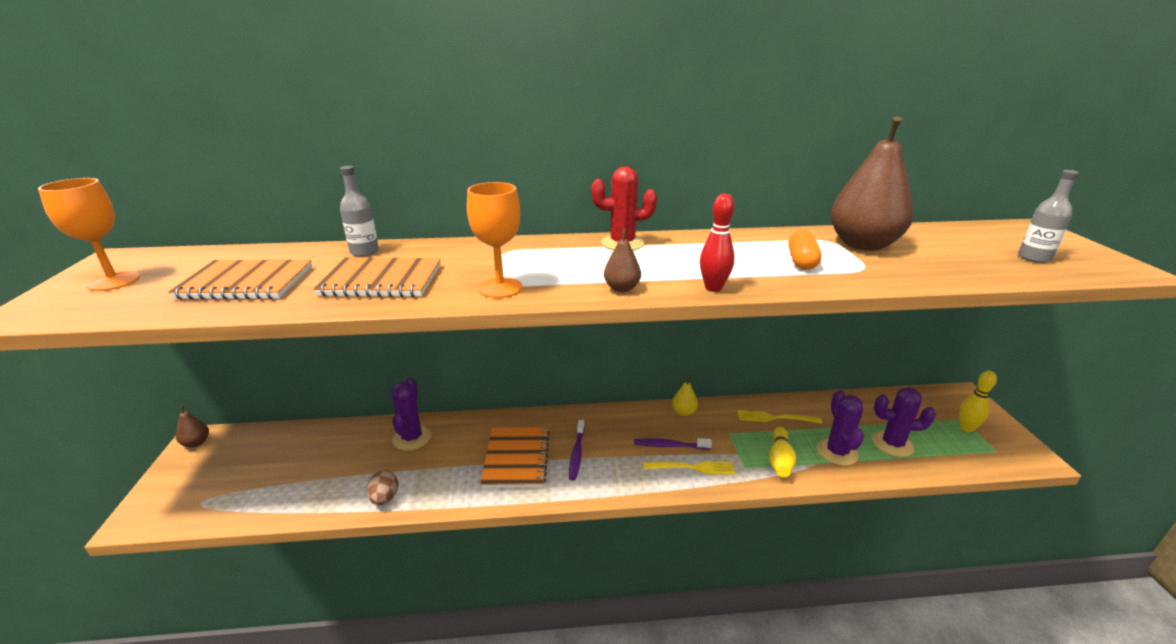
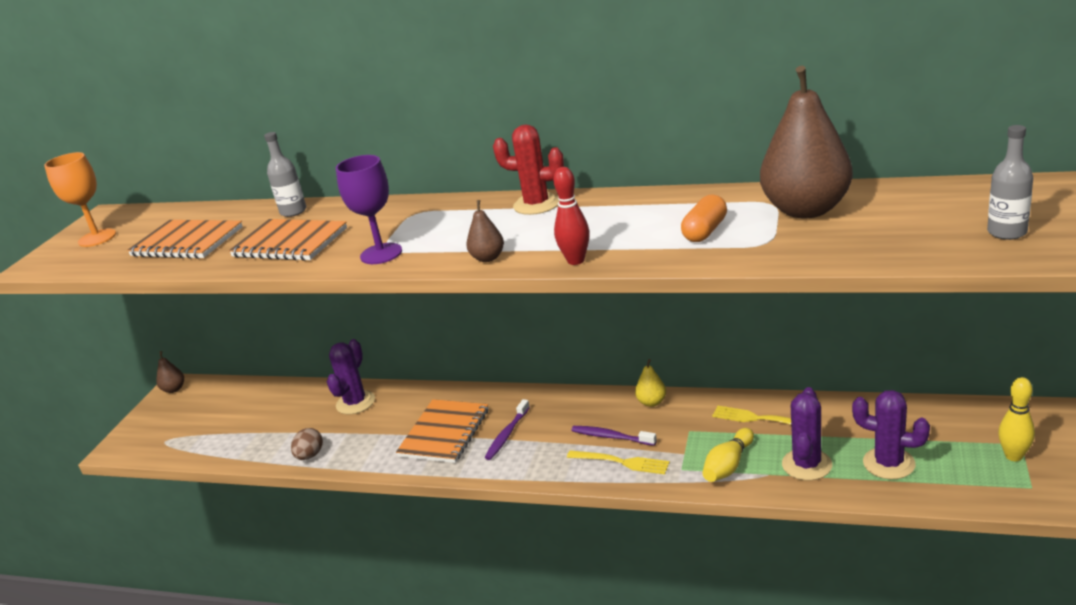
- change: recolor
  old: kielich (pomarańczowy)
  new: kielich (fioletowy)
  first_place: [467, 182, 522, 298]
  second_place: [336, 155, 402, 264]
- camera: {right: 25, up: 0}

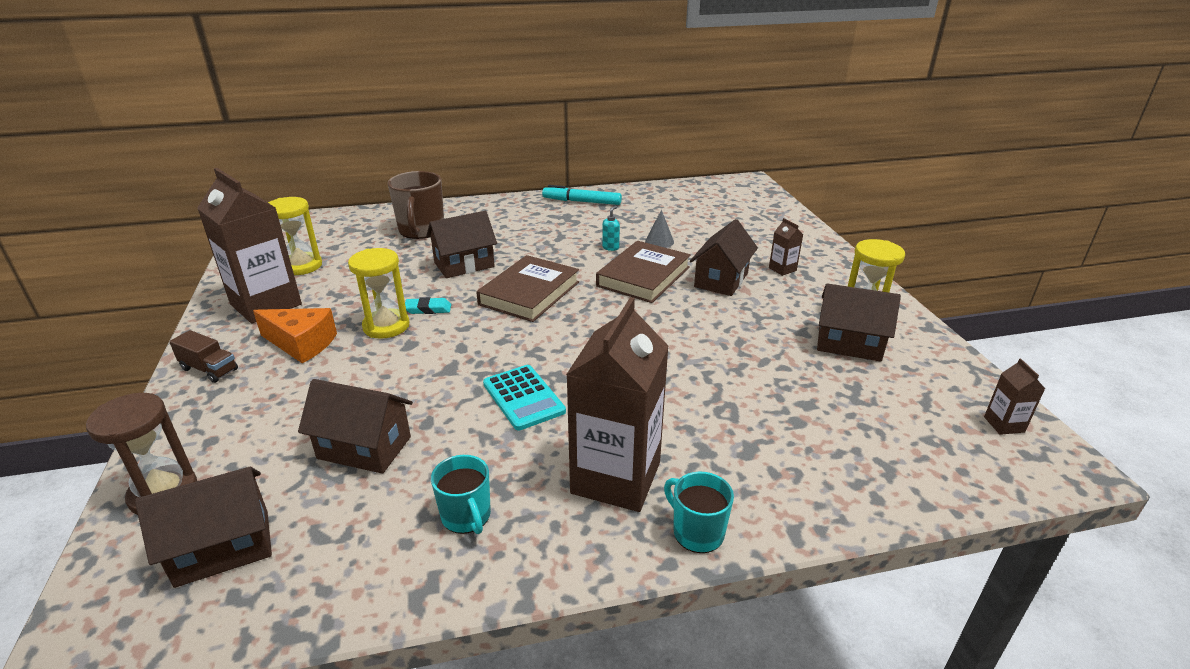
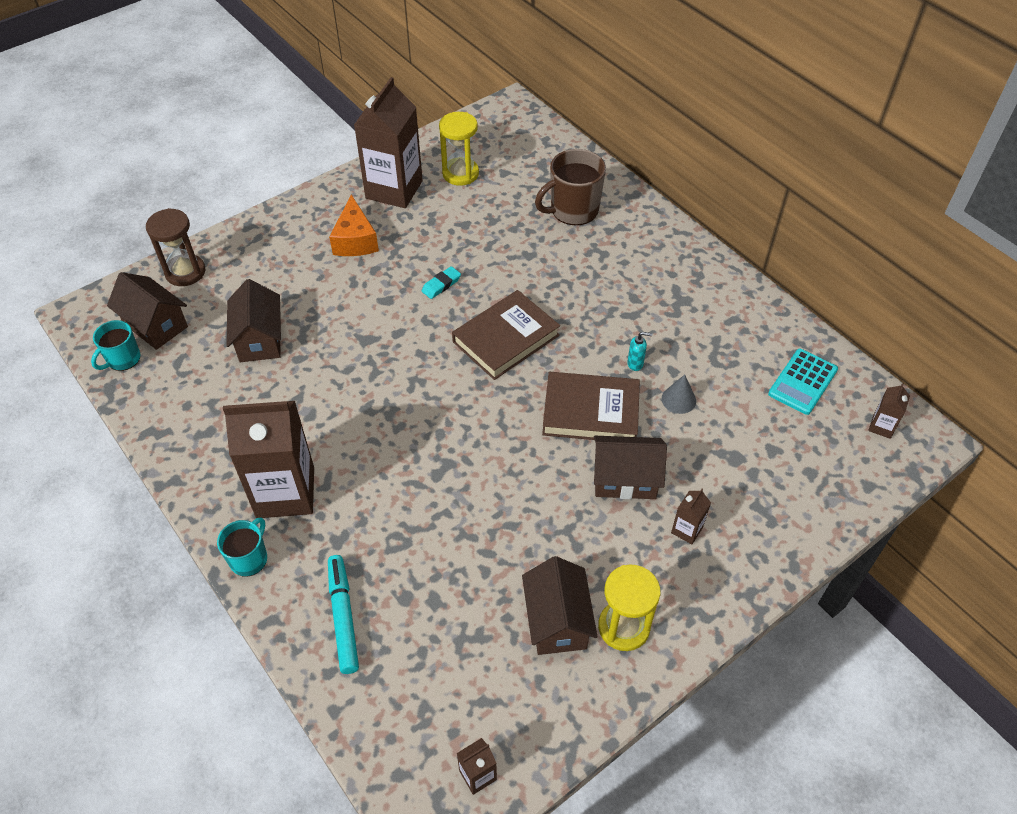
- change: delete
  old: ciężarówka (brązowy)
  first_place: [169, 330, 238, 383]
- change: delete
  old: klepsydra (żółty)
  first_place: [348, 248, 410, 339]
- change: delete
  old: domek (brązowy)
  first_place: [426, 211, 497, 278]
- change: insert
  new: karton mleka (brązowy)
  second_place: [868, 383, 910, 439]
- change: move
  old: kubek (turkusowy)
  first_place: [431, 455, 491, 534]
  second_place: [91, 320, 140, 371]
- change: move
  old: kalkulator (turkusowy)
  first_place: [483, 365, 566, 431]
  second_place: [768, 349, 838, 415]
- change: move
  old: flamaster (turkusowy)
  first_place: [542, 185, 622, 205]
  second_place: [328, 555, 359, 674]
- change: rotate
  old: gumka do mazania (turkusowy)
  first_place: [405, 297, 451, 314]
  second_place: [422, 266, 461, 299]
  degrees: 75
- change: rotate
  old: książka (brązowy)
  first_place: [476, 255, 579, 322]
  second_place: [452, 290, 560, 380]
  degrees: -45
- camera: {right: 65, up: 20}

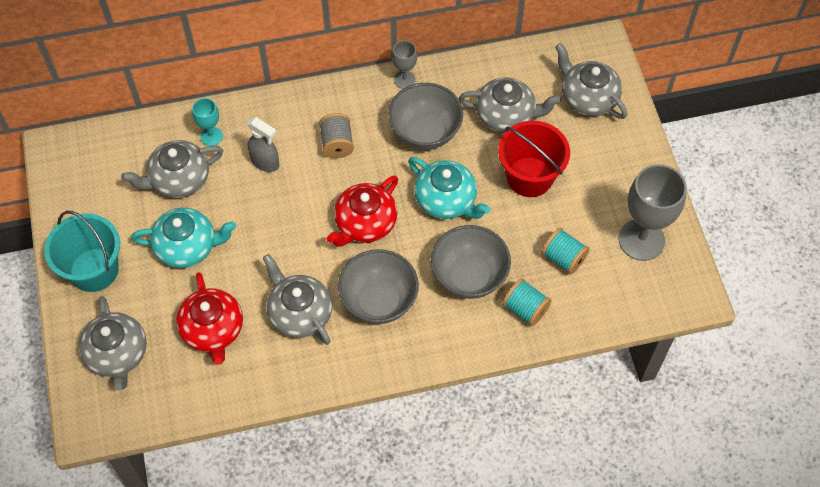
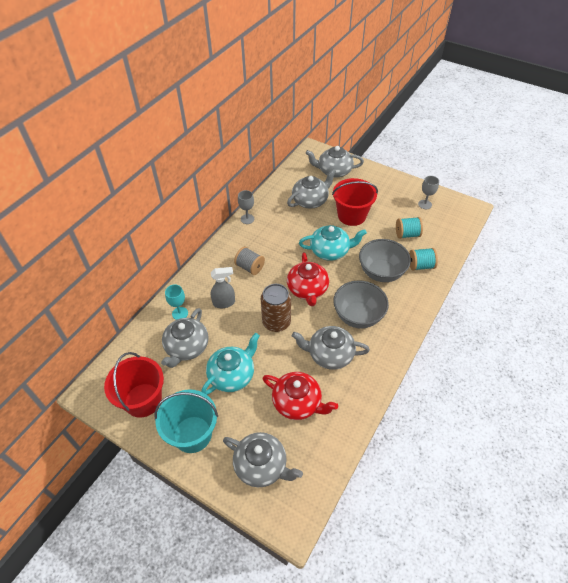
- change: delete
  old: miska (szary)
  first_place: [388, 83, 463, 150]
- change: insert
  new: wiadro (czerwony)
  second_place: [104, 352, 164, 418]
- change: insert
  new: puszka (brązowy)
  second_place: [261, 284, 291, 332]
- change: resize
  old: kielich (szary)
  first_place: [619, 164, 687, 261]
  second_place: [418, 176, 439, 209]
  factor: 0.5
- camera: {right: -45, up: -10}

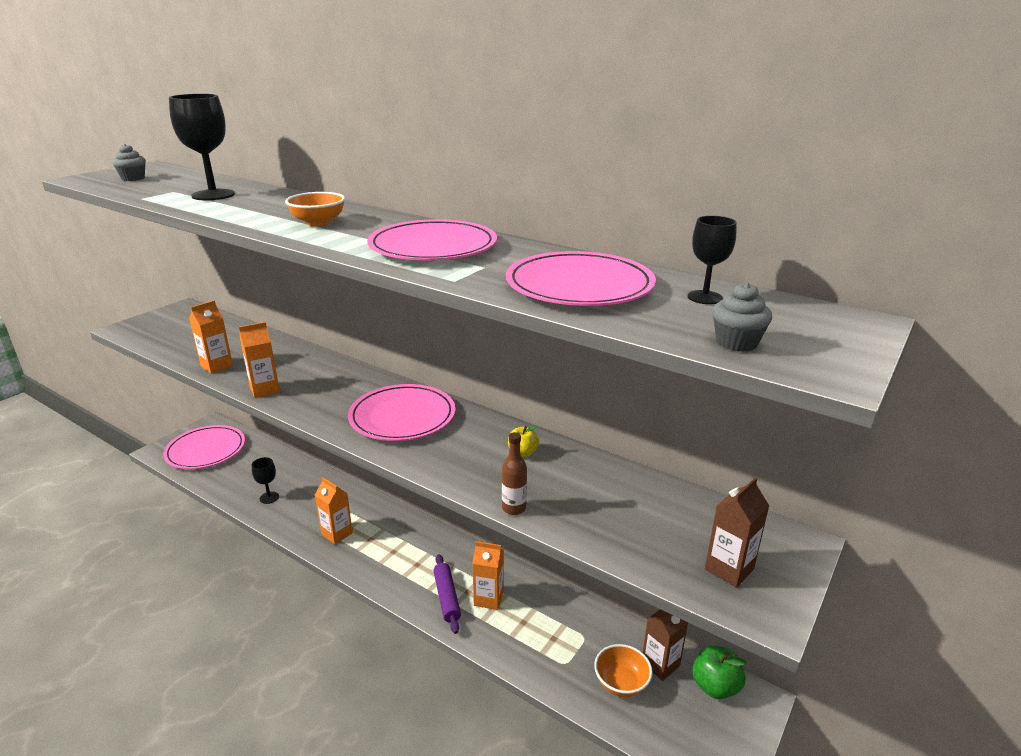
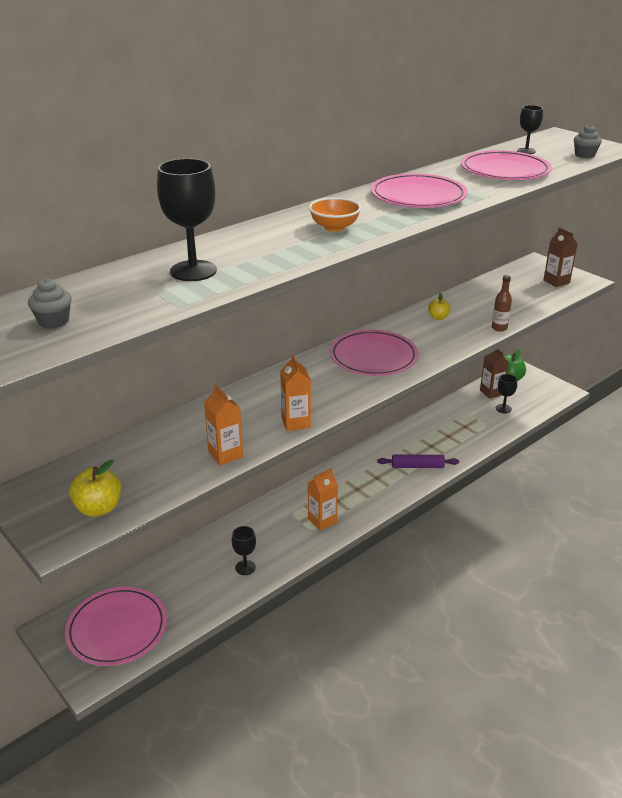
- change: delete
  old: karton mleka (pomarańczowy)
  first_place: [472, 541, 504, 610]
- change: insert
  new: jabłko (żółty)
  second_place: [69, 460, 121, 517]
- change: replace
  old: miska (pomarańczowy)
  new: kielich (czarny)
  first_place: [594, 644, 653, 697]
  second_place: [496, 374, 517, 413]
- camera: {right: -75, up: 5}

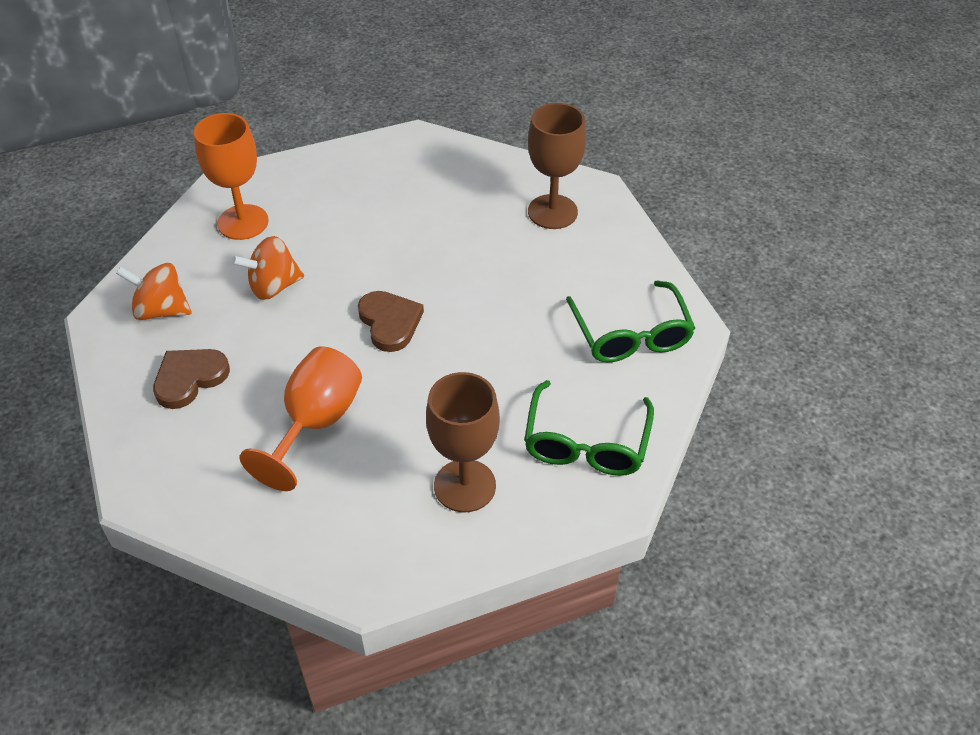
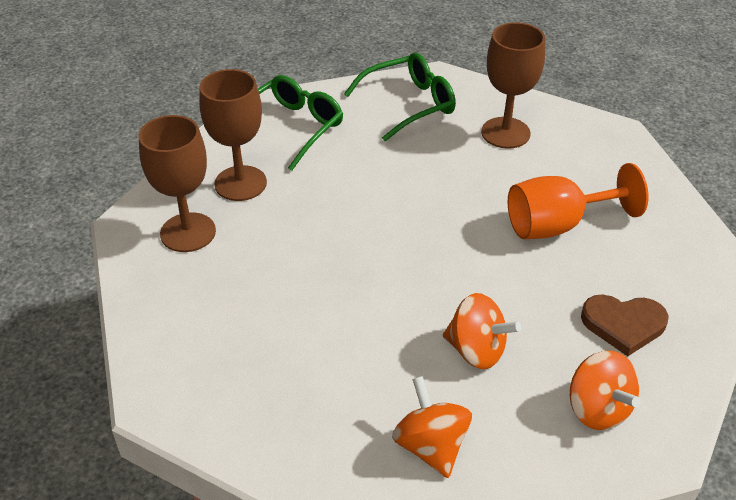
- change: delete
  old: serce (brązowy)
  first_place: [358, 291, 424, 352]
- change: insert
  new: kielich (brązowy)
  second_place: [199, 69, 267, 201]
- change: replace
  old: kielich (pomarańczowy)
  new: bączek (pomarańczowy)
  first_place: [194, 113, 269, 240]
  second_place: [392, 376, 472, 478]
- camera: {right: -130, up: -5}

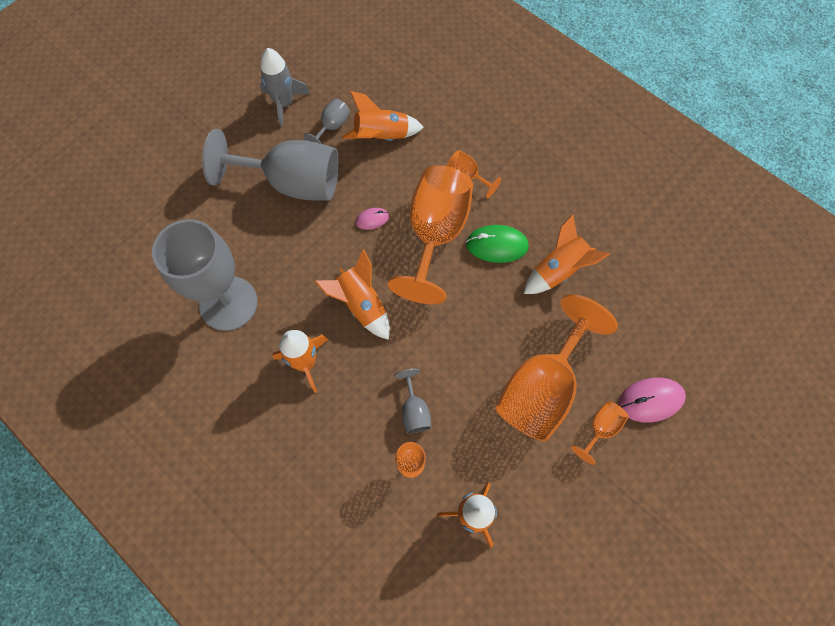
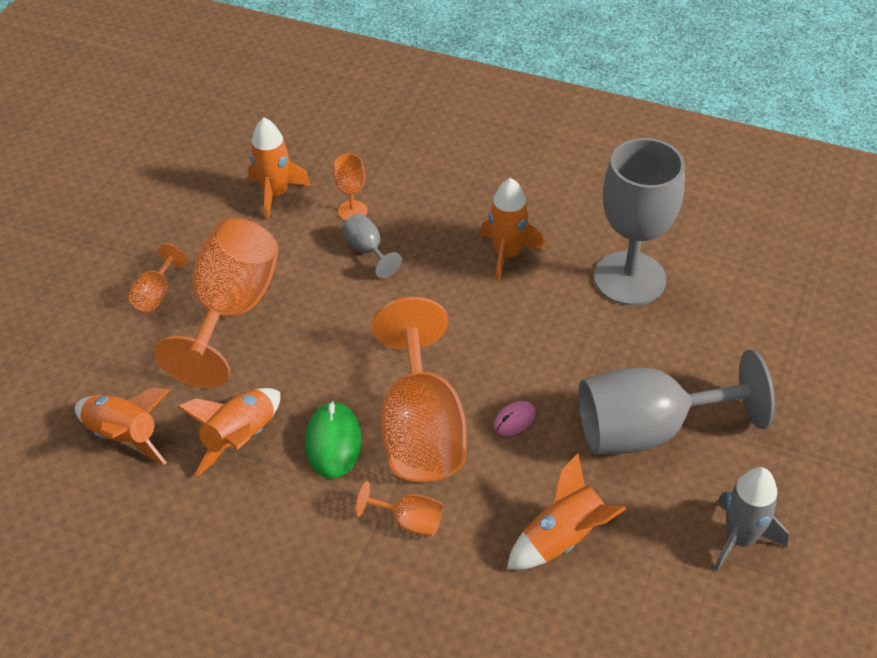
- change: delete
  old: kielich (szary)
  first_place: [303, 98, 350, 144]
- change: delete
  old: myszka (różowy)
  first_place: [619, 378, 686, 423]
- change: move
  old: rakieta (pomarańczowy)
  first_place: [315, 249, 390, 340]
  second_place: [75, 387, 170, 465]
- change: rotate
  old: myszka (zielony)
  first_place: [466, 225, 529, 263]
  second_place: [305, 401, 362, 479]
  degrees: -75
- camera: {right: 160, up: -20}

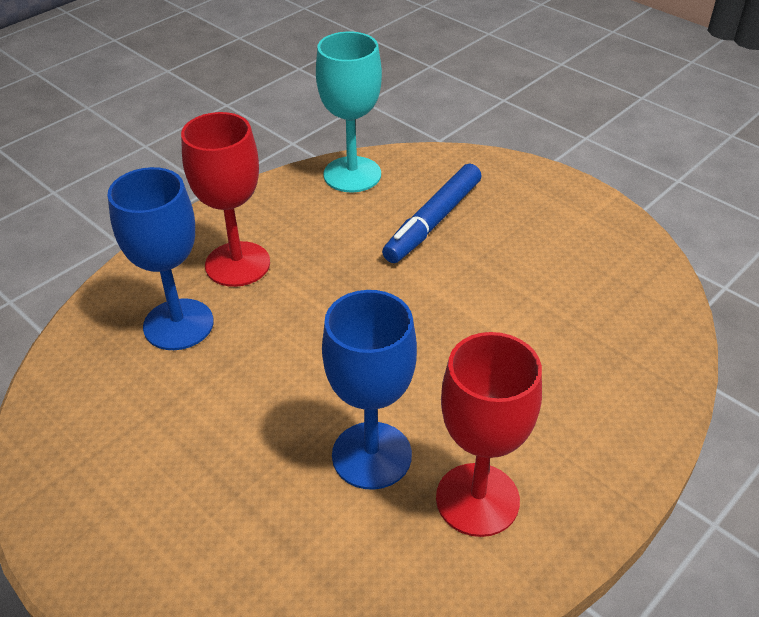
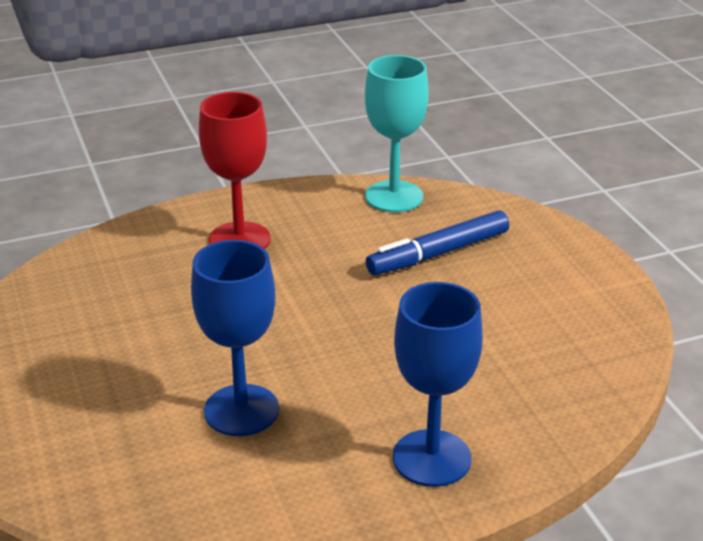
- change: delete
  old: kielich (czerwony)
  first_place: [436, 332, 542, 537]
- change: move
  old: kielich (niebieski)
  first_place: [107, 167, 214, 350]
  second_place: [393, 282, 483, 487]
- camera: {right: 25, up: -10}

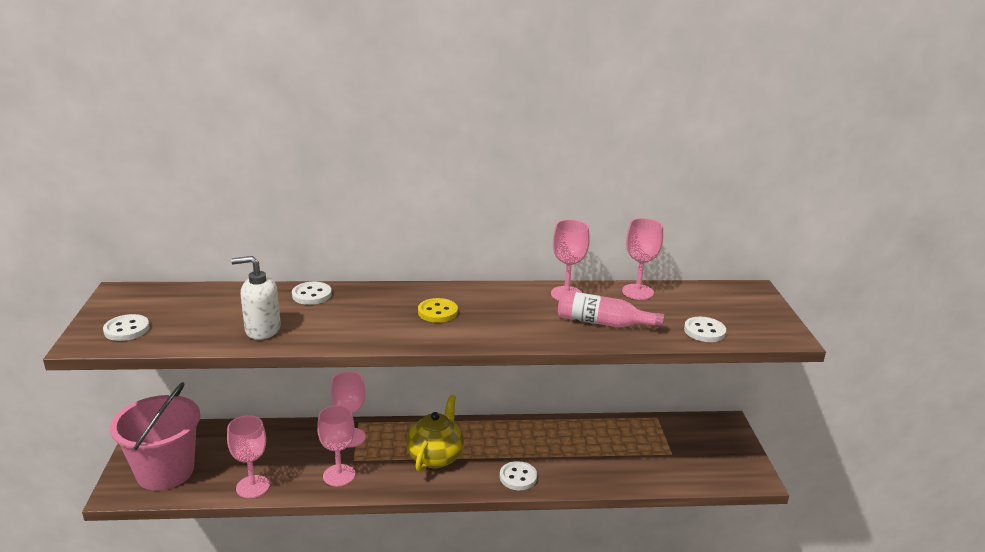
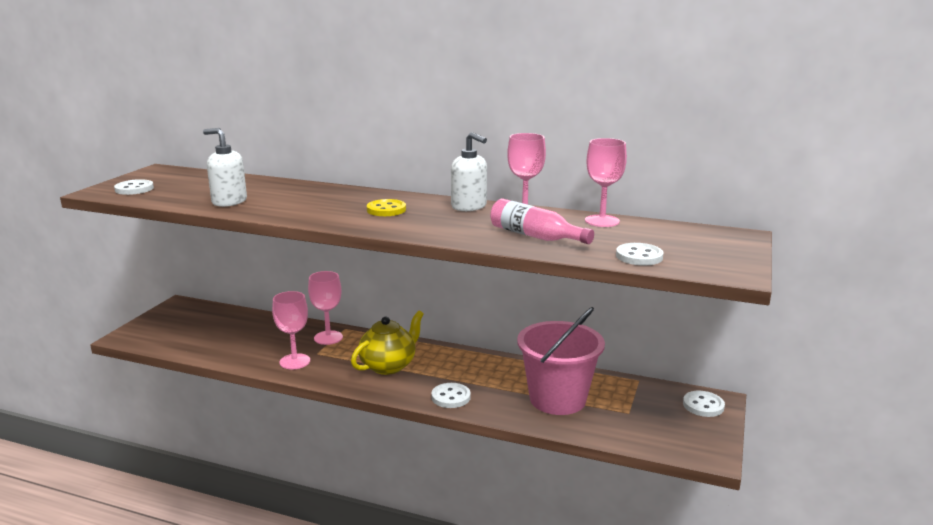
- change: delete
  old: kielich (różowy)
  first_place: [227, 415, 270, 498]
- change: insert
  new: dozownik mydła (biały)
  second_place: [451, 132, 487, 211]
- change: move
  old: wiadro (różowy)
  first_place: [110, 382, 200, 491]
  second_place: [517, 307, 605, 415]
- change: move
  old: guzik (biały)
  first_place: [292, 282, 332, 305]
  second_place: [683, 391, 725, 417]
- camera: {right: 25, up: -5}

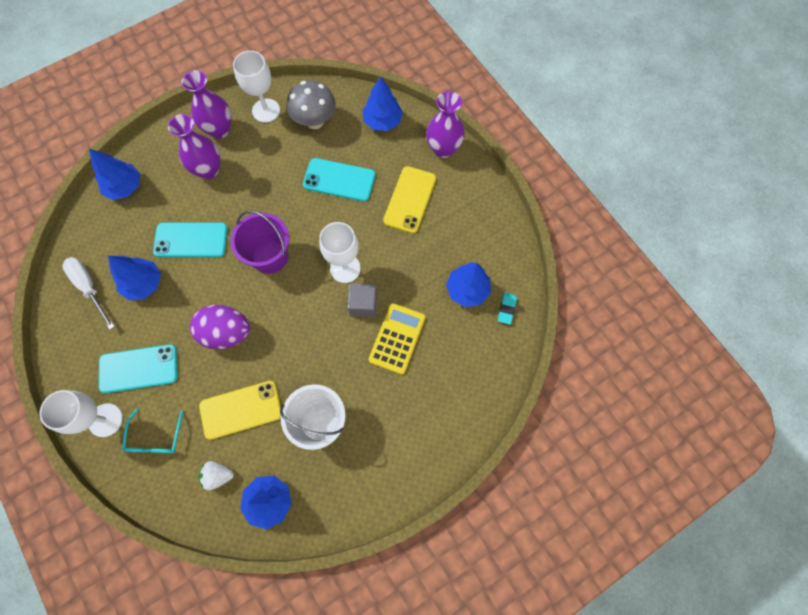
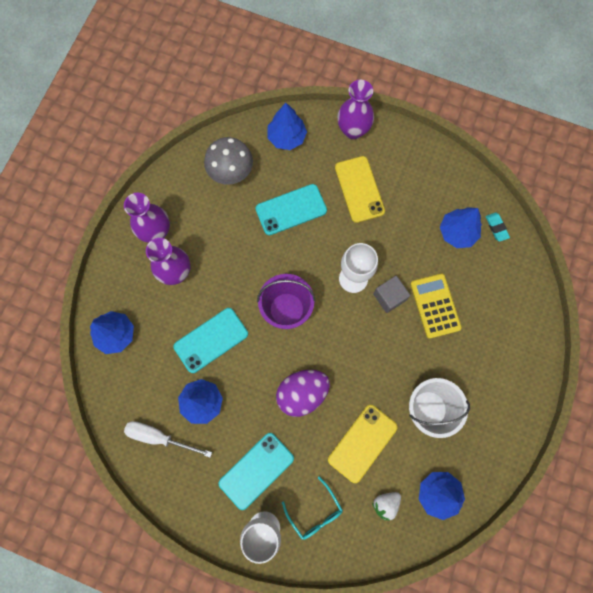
- change: delete
  old: kielich (biały)
  first_place: [233, 51, 280, 123]
- camera: {right: -35, up: 5}

